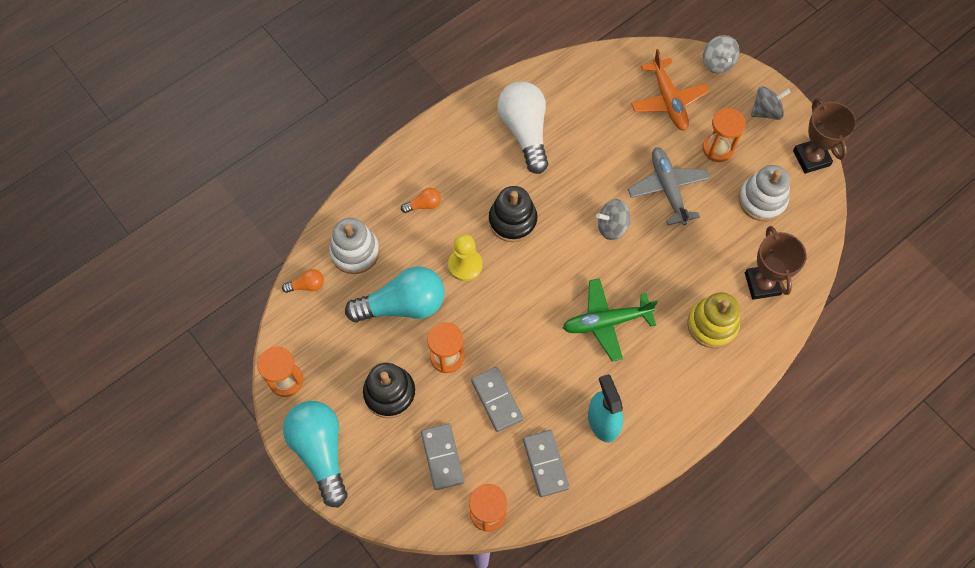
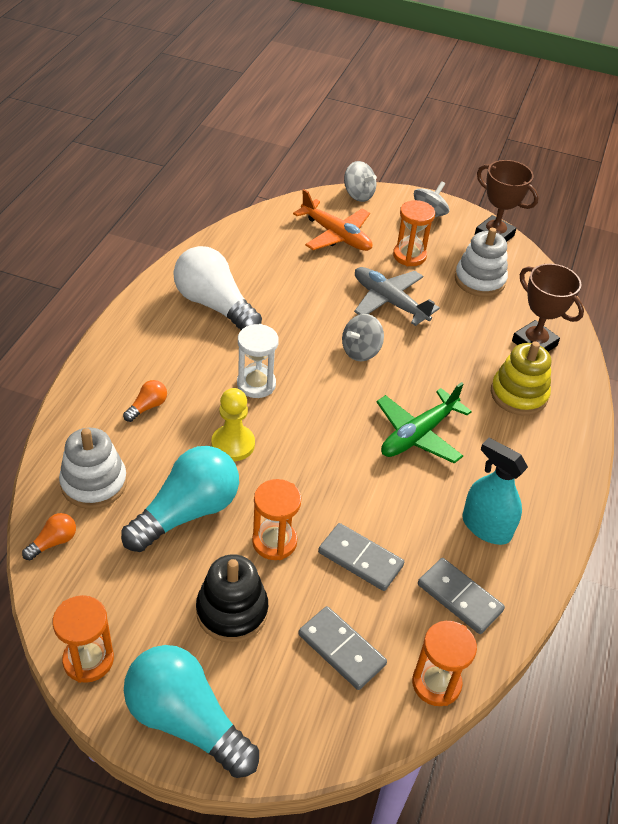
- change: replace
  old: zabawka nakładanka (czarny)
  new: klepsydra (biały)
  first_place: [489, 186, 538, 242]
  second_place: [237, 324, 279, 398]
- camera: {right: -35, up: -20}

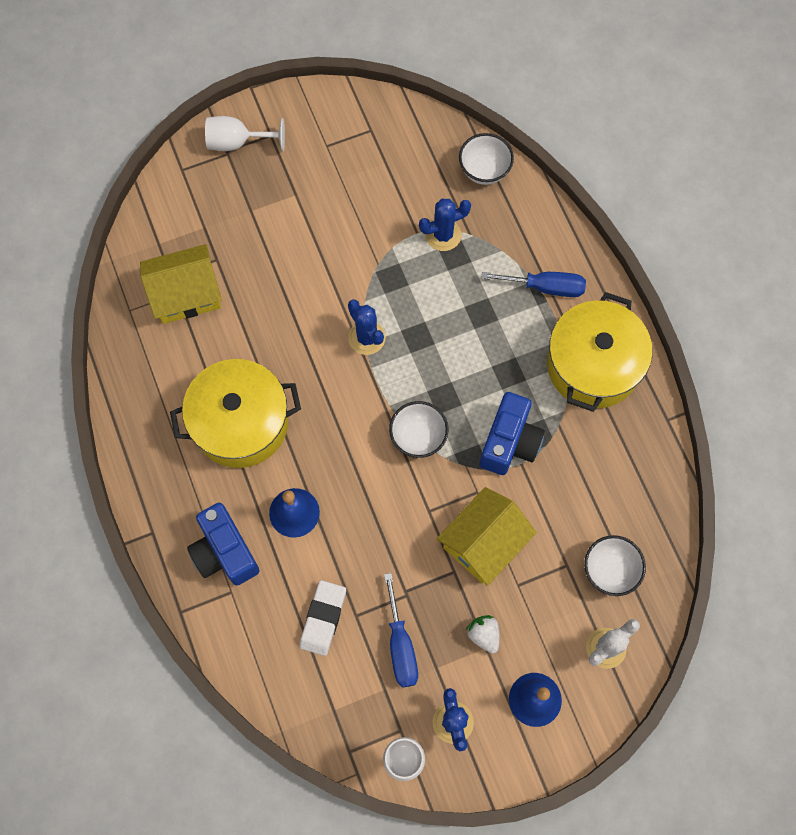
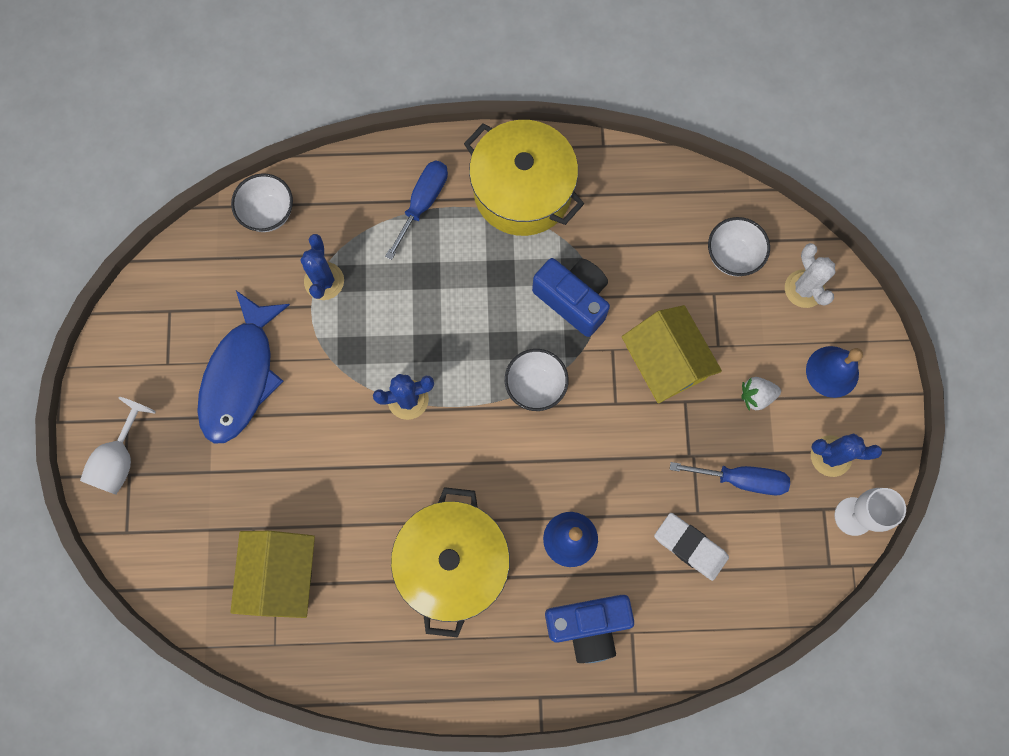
- change: insert
  new: ryba (niebieski)
  second_place: [197, 291, 290, 444]
- camera: {right: -70, up: 5}

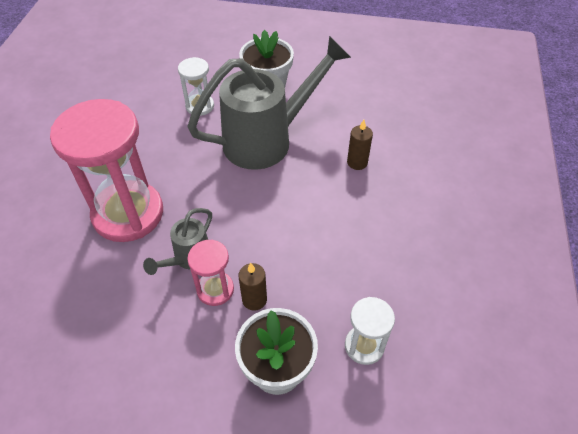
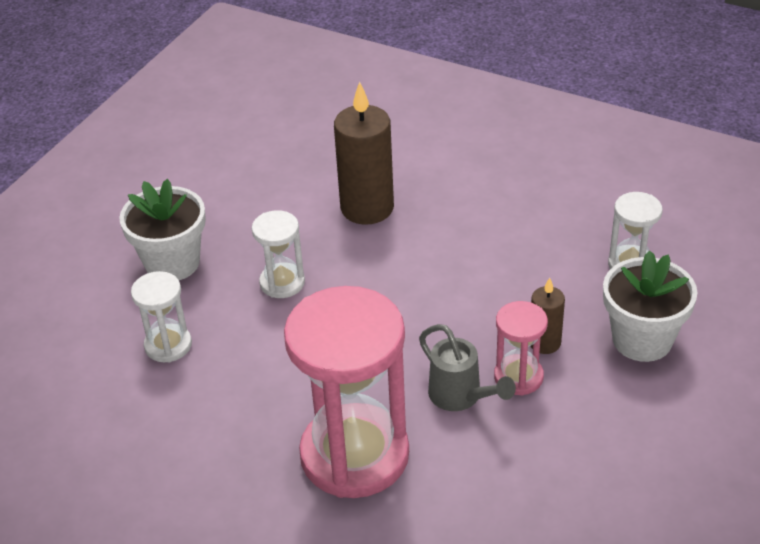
- change: replace
  old: konewka (szary)
  new: klepsydra (biały)
  first_place: [187, 36, 351, 170]
  second_place: [252, 210, 305, 298]
- change: resize
  old: świeca (brązowy)
  first_place: [347, 120, 373, 170]
  second_place: [334, 82, 394, 225]
  factor: 1.89
- camera: {right: -70, up: -10}

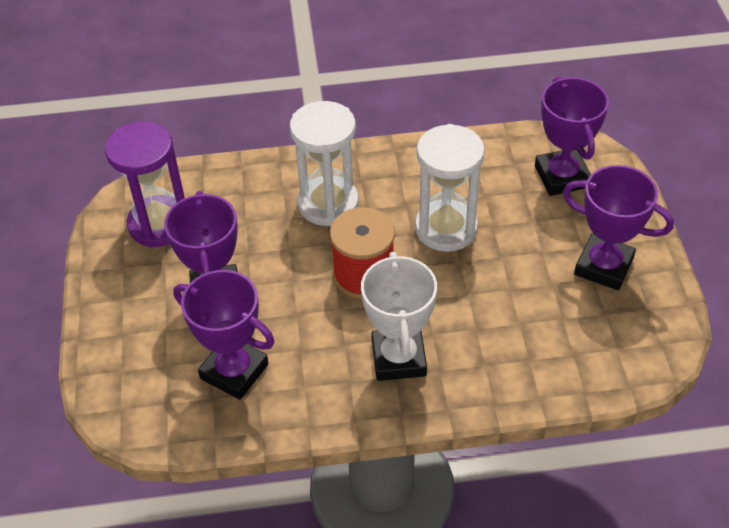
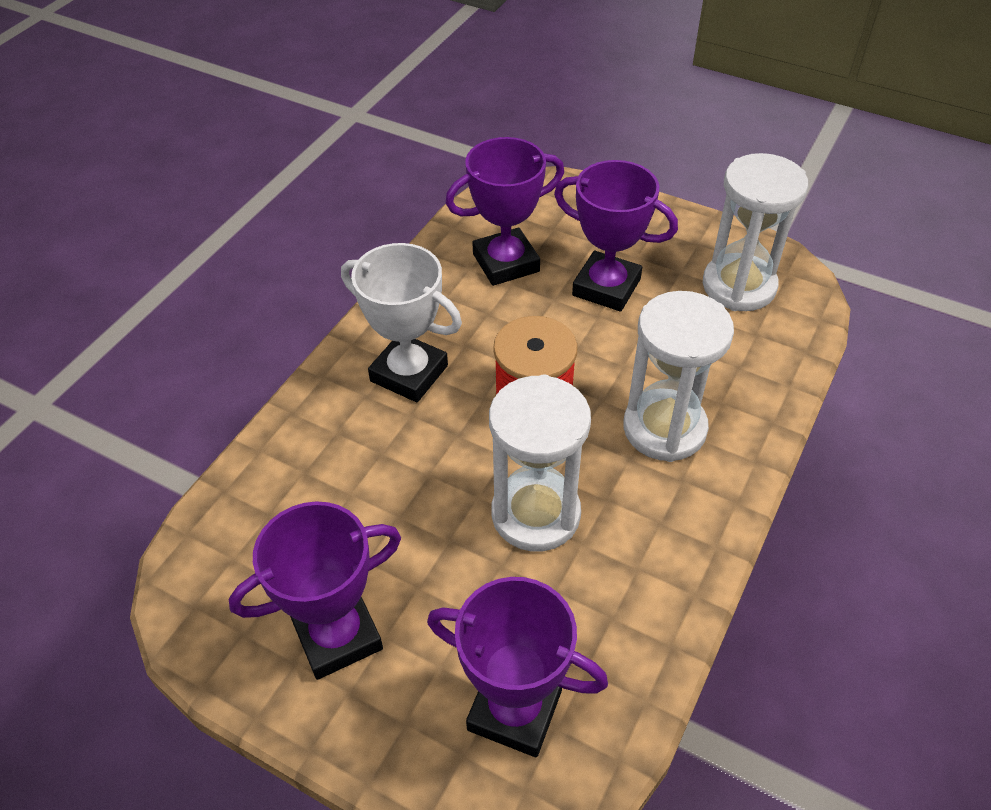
- change: recolor
  old: klepsydra (fioletowy)
  new: klepsydra (biały)
  first_place: [105, 121, 185, 247]
  second_place: [703, 153, 808, 311]
- camera: {right: 125, up: 0}

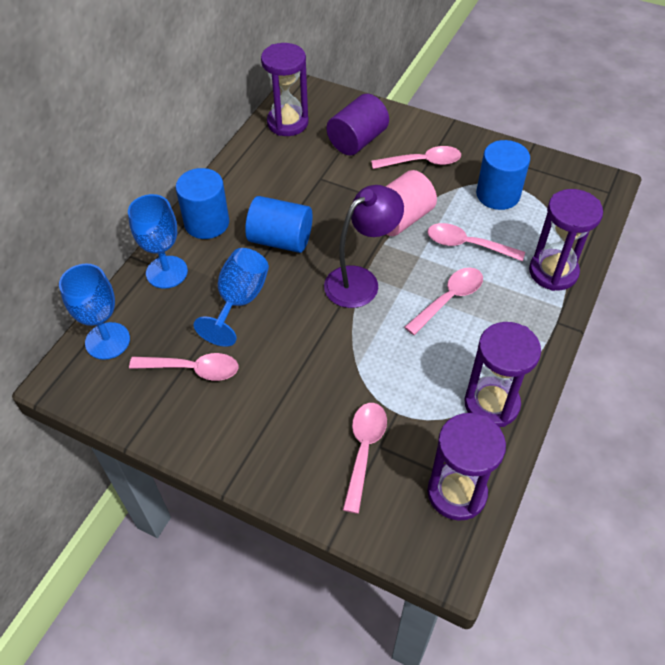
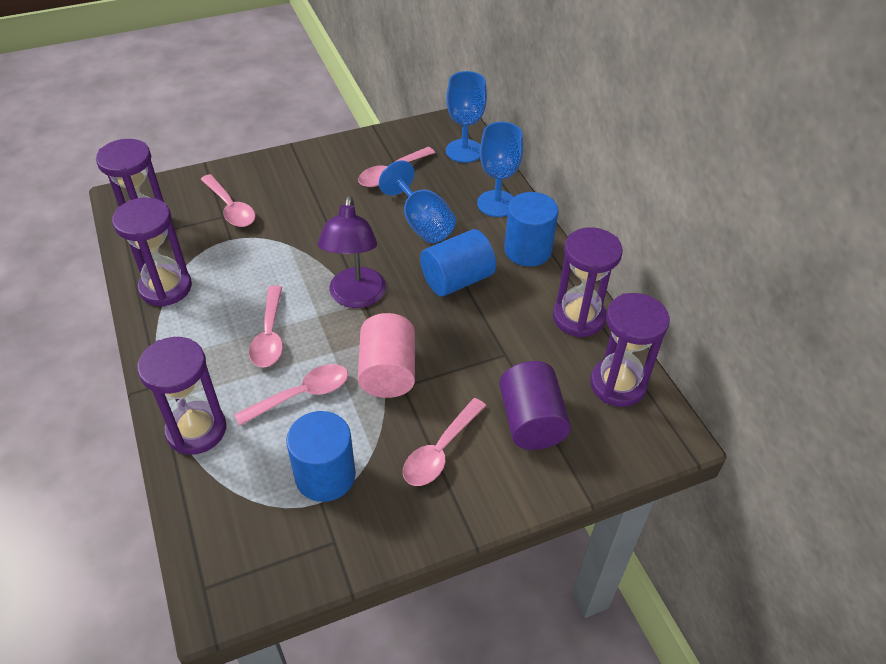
- change: insert
  new: klepsydra (fioletowy)
  second_place: [553, 227, 623, 338]
- camera: {right: 130, up: -5}

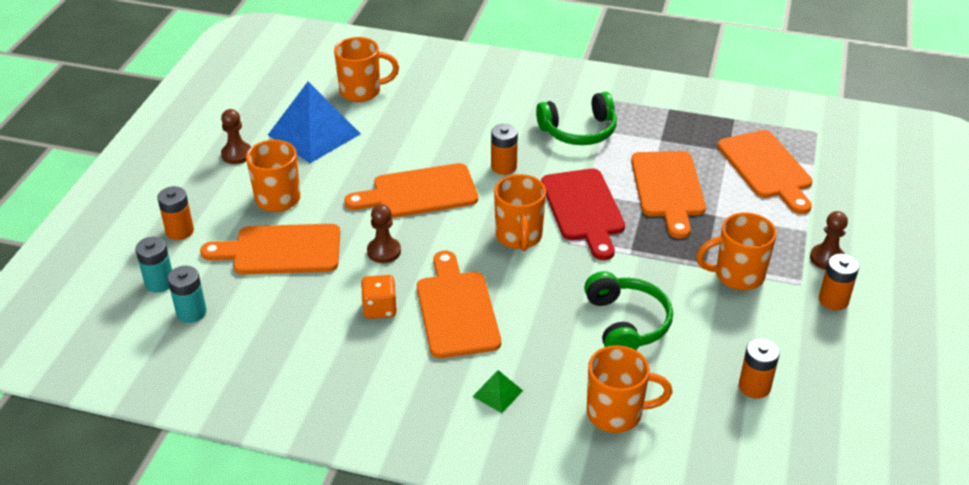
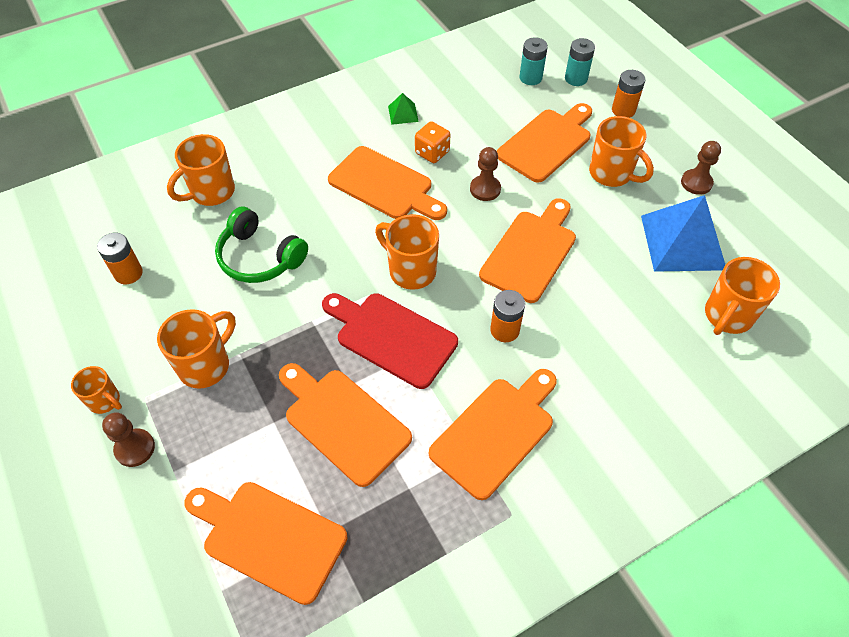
- change: move
  old: piramida (zielony)
  first_place: [472, 370, 523, 413]
  second_place: [388, 93, 419, 125]
- change: replace
  old: słuchawki (zielony)
  new: deska do krojenia (pomarańczowy)
  first_place: [536, 92, 617, 145]
  second_place: [429, 369, 557, 500]
- change: replace
  old: bateria (pomarańczowy)
  new: kubek (pomarańczowy)
  first_place: [819, 254, 859, 310]
  second_place: [71, 366, 122, 414]
- camera: {right: 135, up: 15}

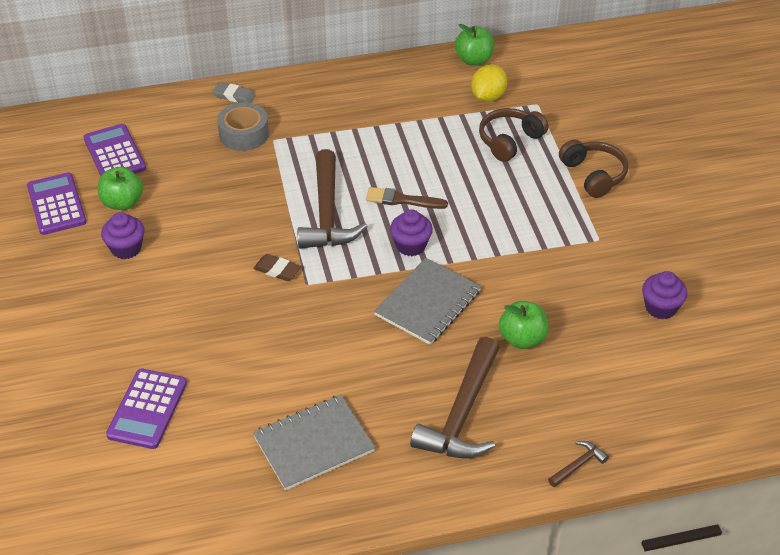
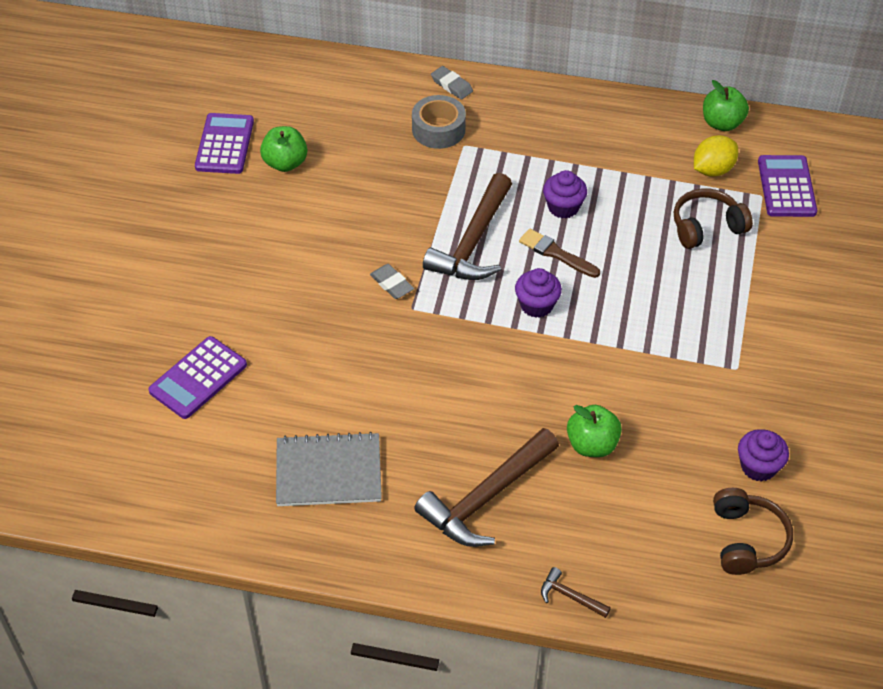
- change: delete
  old: zeszyt (szary)
  first_place: [374, 258, 481, 345]
- change: move
  old: kalkulator (fioletowy)
  first_place: [83, 124, 146, 176]
  second_place: [758, 155, 817, 217]
- change: move
  old: muffinka (fioletowy)
  first_place: [101, 212, 145, 259]
  second_place: [543, 170, 587, 218]
- change: move
  old: słuchawki (brązowy)
  first_place: [559, 140, 628, 198]
  second_place: [713, 488, 793, 575]
- change: recolor
  old: gumka do mazania (brązowy)
  new: gumka do mazania (szary)
  first_place: [253, 254, 301, 281]
  second_place: [370, 264, 414, 299]
- change: rotate
  old: młotek (brązowy)
  first_place: [548, 441, 609, 487]
  second_place: [541, 567, 611, 618]
  degrees: -135
- camera: {right: 25, up: 5}

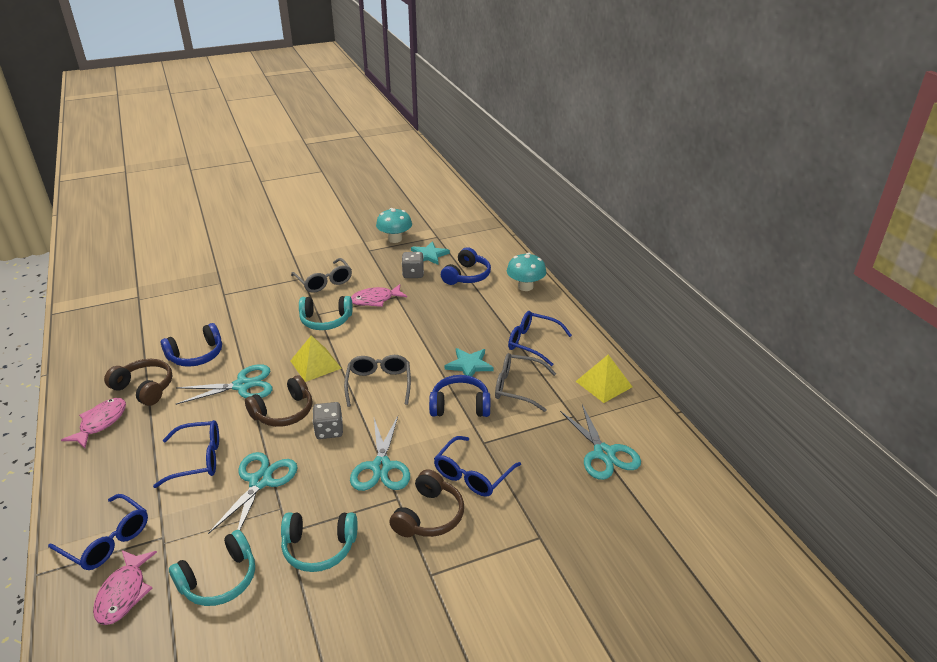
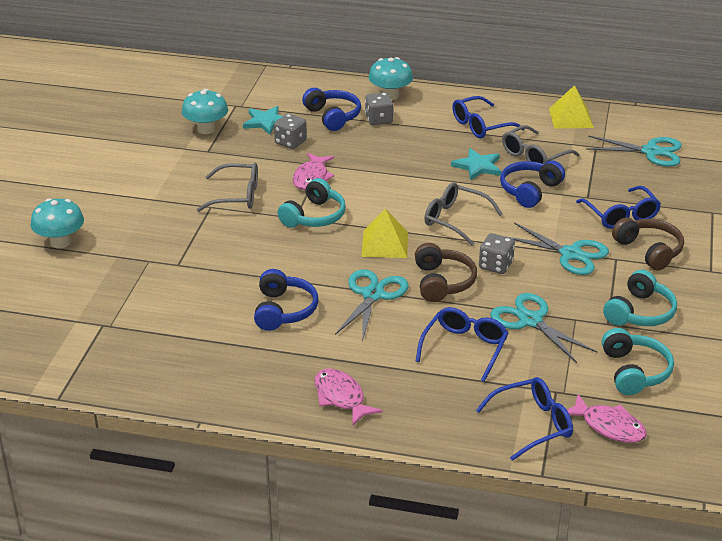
- change: delete
  old: słuchawki (brązowy)
  first_place: [104, 359, 172, 406]
- change: insert
  new: grzyb (turkusowy)
  second_place: [30, 198, 84, 248]
- change: insert
  new: kostka do gry (szary)
  second_place: [365, 92, 393, 125]
- camera: {right: -55, up: 0}

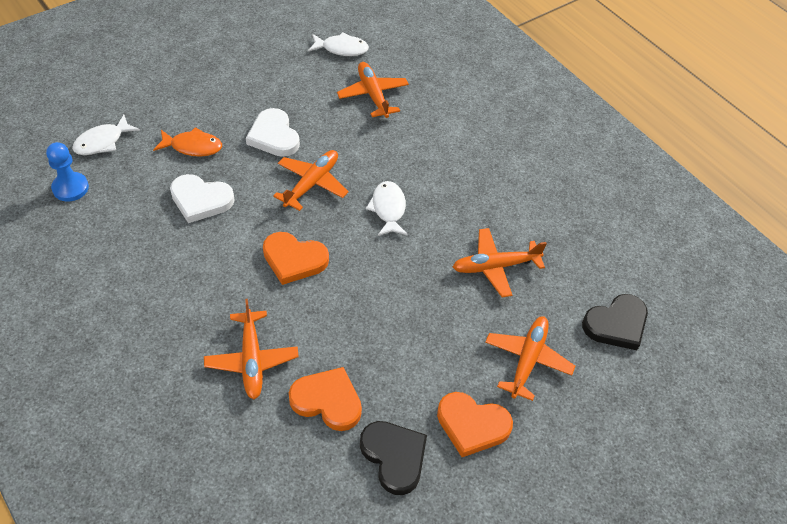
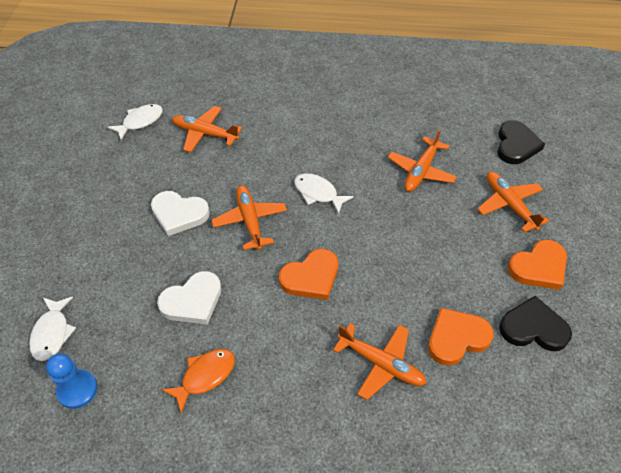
- change: move
  old: ryba (pomarańczowy)
  first_place: [153, 127, 222, 157]
  second_place: [162, 349, 235, 414]
- camera: {right: -45, up: 0}

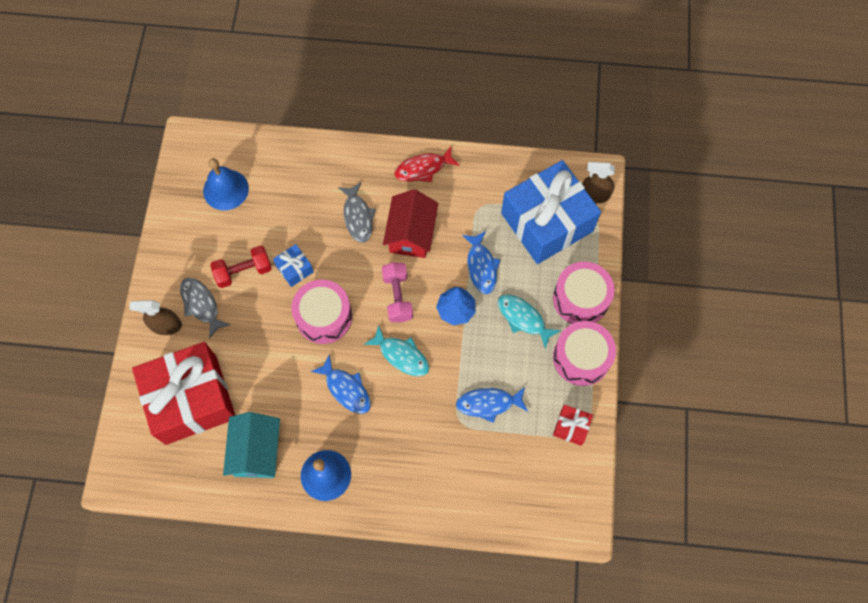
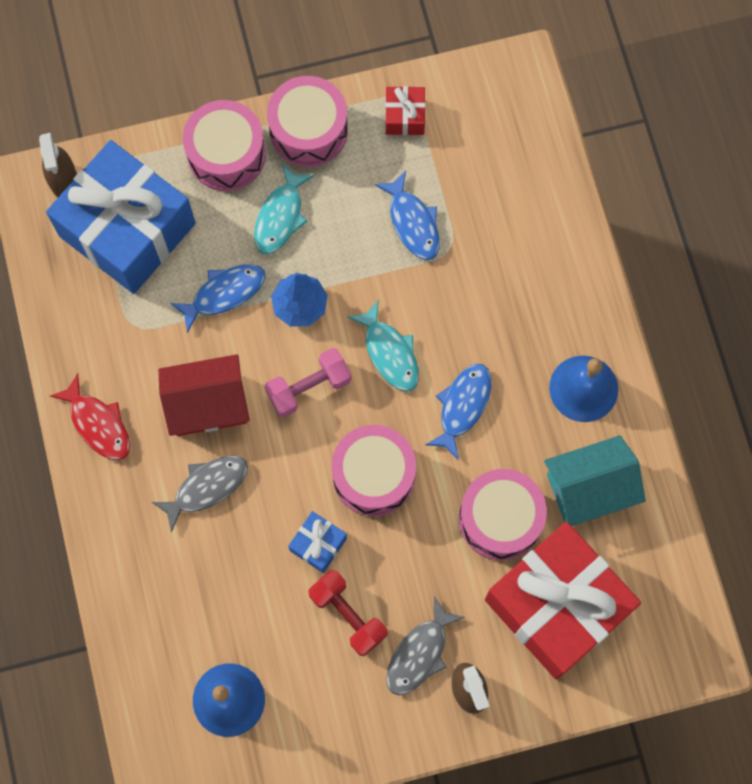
- change: insert
  new: bęben (różowy)
  second_place: [459, 469, 547, 560]
- change: rotate
  old: ryba (turkusowy)
  first_place: [364, 325, 429, 376]
  second_place: [348, 301, 419, 392]
  degrees: 135
- camera: {right: -110, up: 5}

